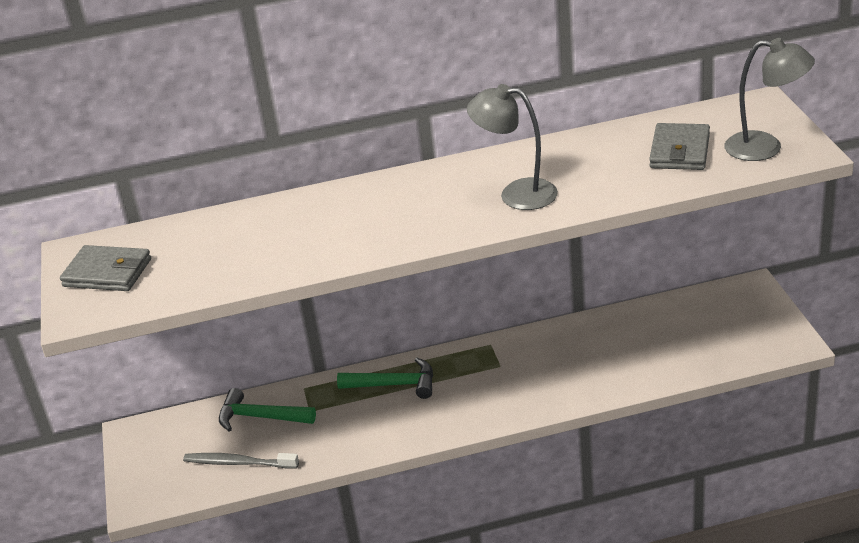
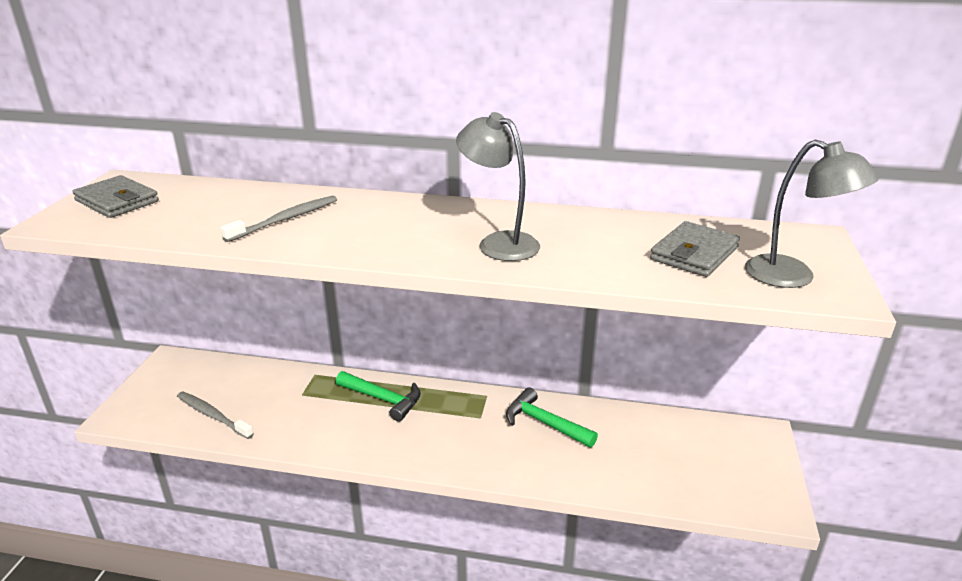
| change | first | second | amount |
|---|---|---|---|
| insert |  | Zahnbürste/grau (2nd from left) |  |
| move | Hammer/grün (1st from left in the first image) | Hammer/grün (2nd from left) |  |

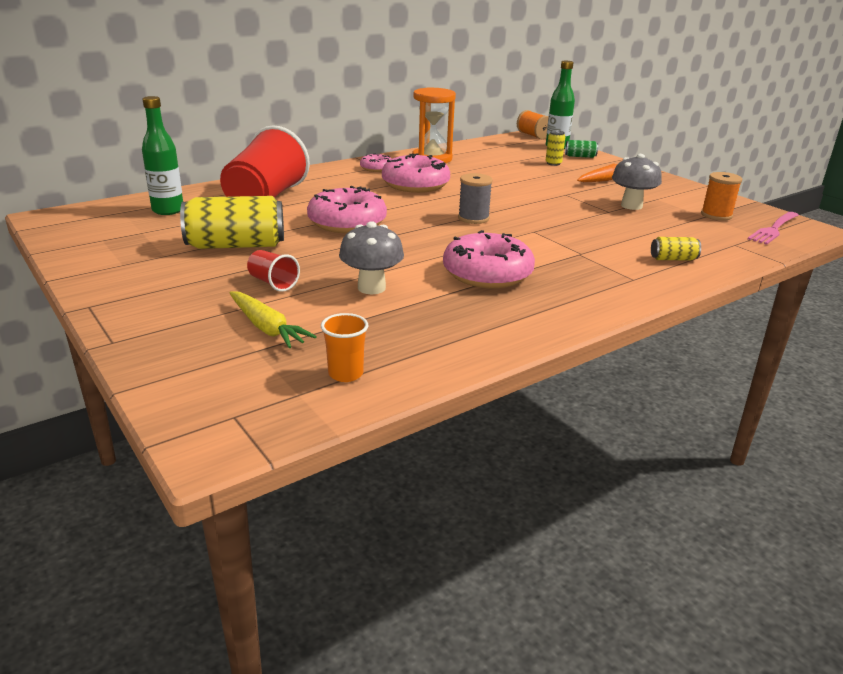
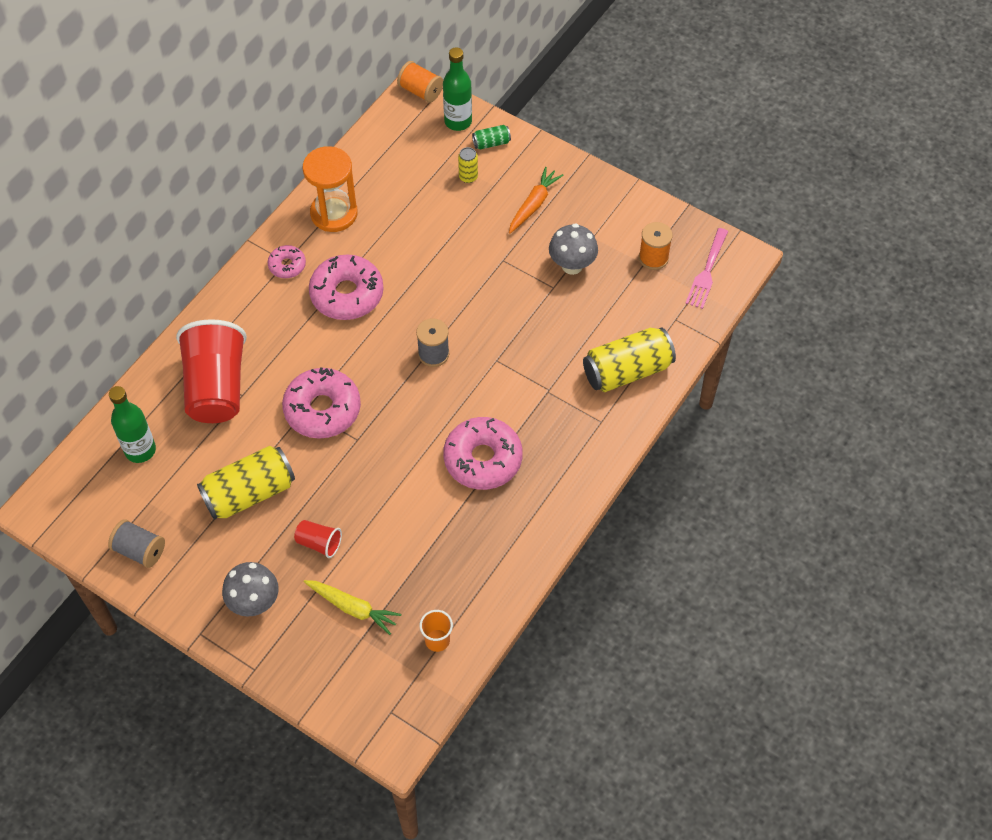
| change | first | second | amount |
|---|---|---|---|
| insert |  | Garnrolle/grau (1st from left) |  |
| move | Pilz/grau (1st from left) |  |  |
| resize | Dose/gelb (3rd from left) |  | x2.15 |

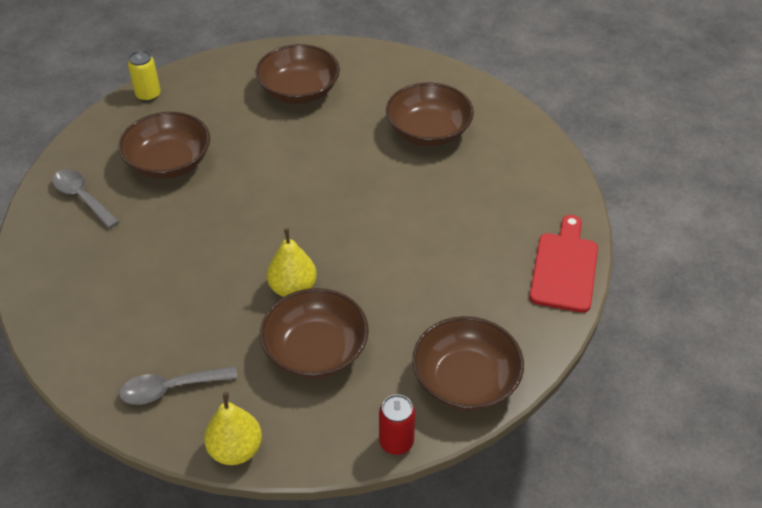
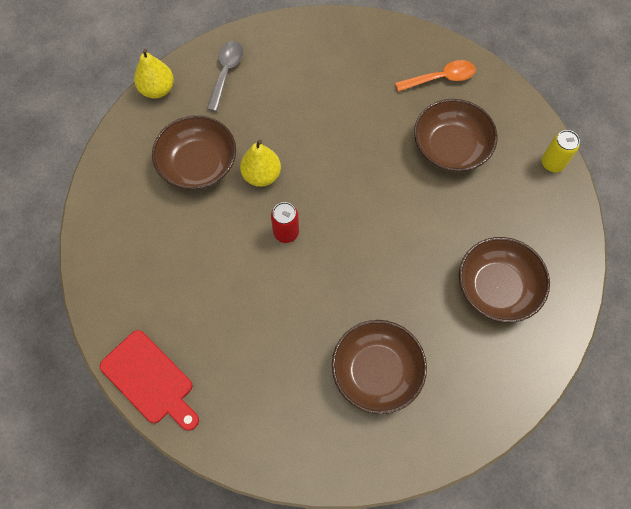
| change | first | second | amount |
|---|---|---|---|
| move | Dose/rot |  |  |
| recolor | Löffel/grau (1st from left) | Löffel/orange |  |
| delete | Schüssel/braun (5th from left) |  |  |

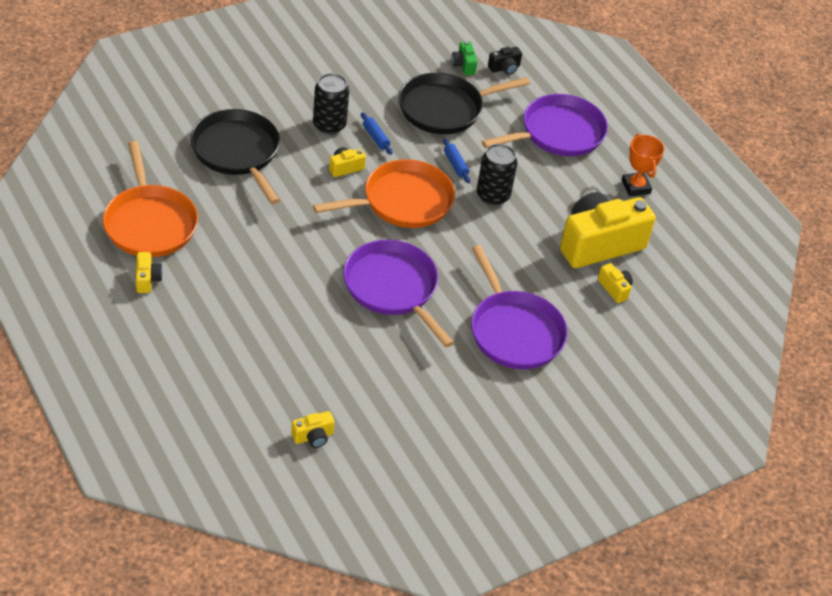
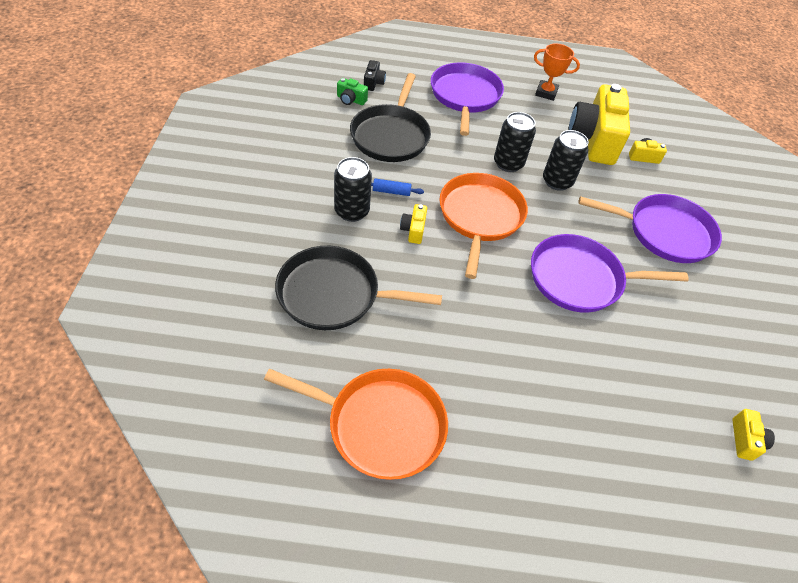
| change | first | second | amount |
|---|---|---|---|
| insert |  | Dose/schwarz (3rd from left) |  |
| delete | Kamera/gelb (1st from left) |  |  |
| delete | Nudelholz/blau (2nd from left) |  |  |

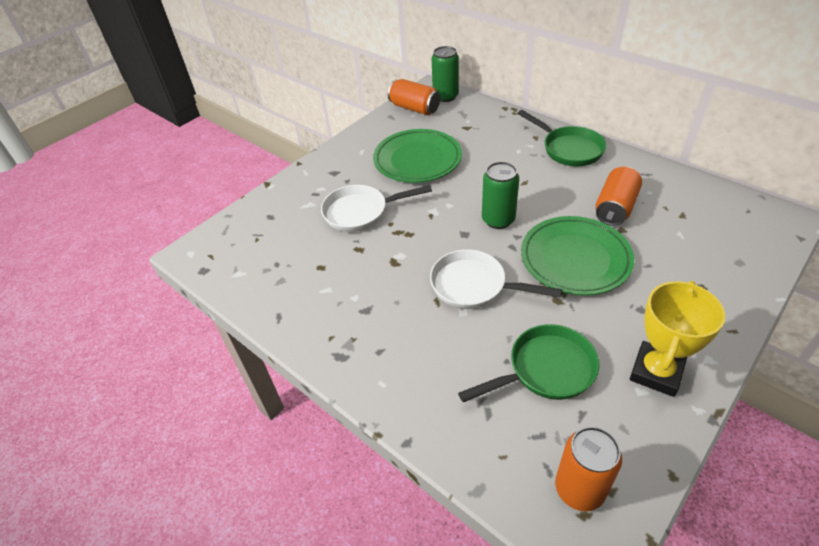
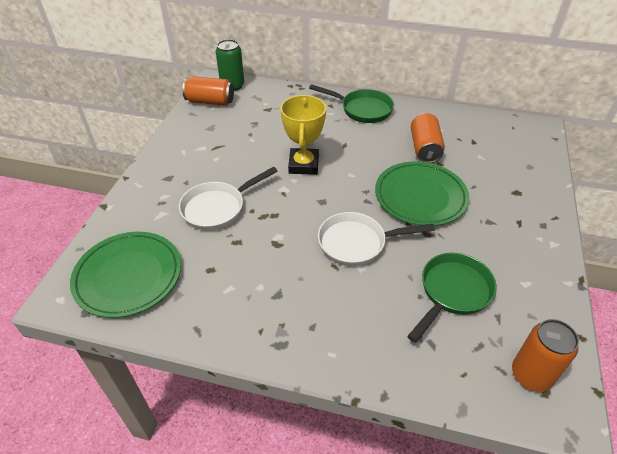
| change | first | second | amount |
|---|---|---|---|
| move | Teller/grün (1st from left) |  |  |
| move | Pokal/gelb |  |  |
| delete | Dose/grün (2nd from left) |  |  |

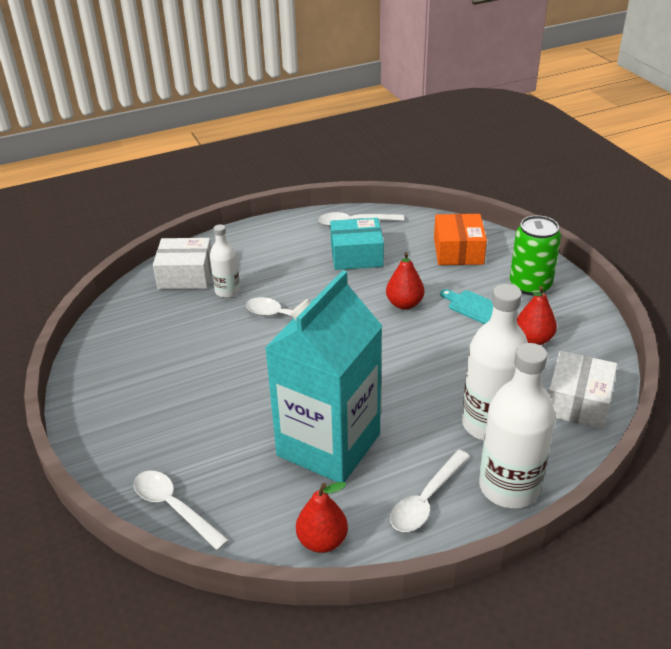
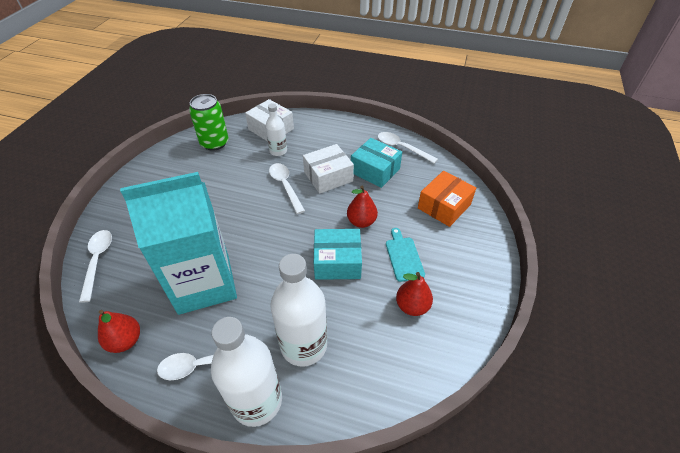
| change | first | second | amount |
|---|---|---|---|
| move | Dose/grün |  |  |
| move | Schachtel/weiß (2nd from left) |  |  |
| insert |  | Schachtel/türkis (1st from left) |  |

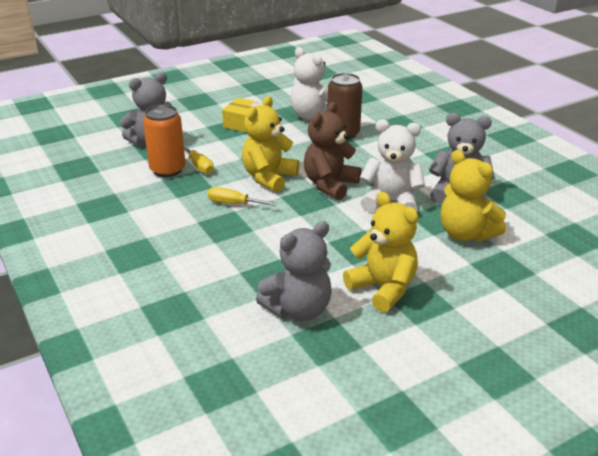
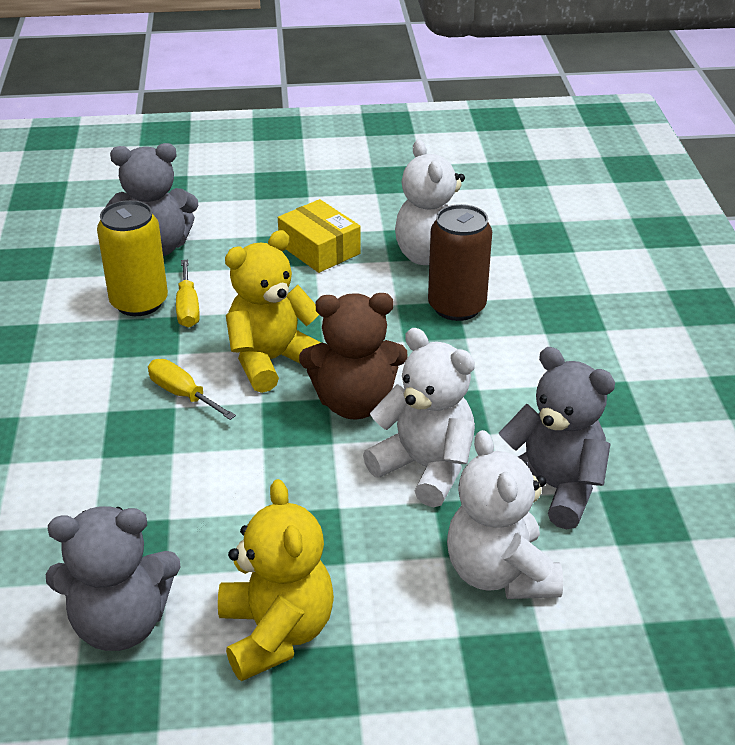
| change | first | second | amount |
|---|---|---|---|
| recolor | Dose/orange | Dose/gelb |  |
| rotate | Teddybär/braun |  | 150 degrees counterclockwise |
| recolor | Teddybär/gelb (3rd from left) | Teddybär/weiß (3rd from left) |  |

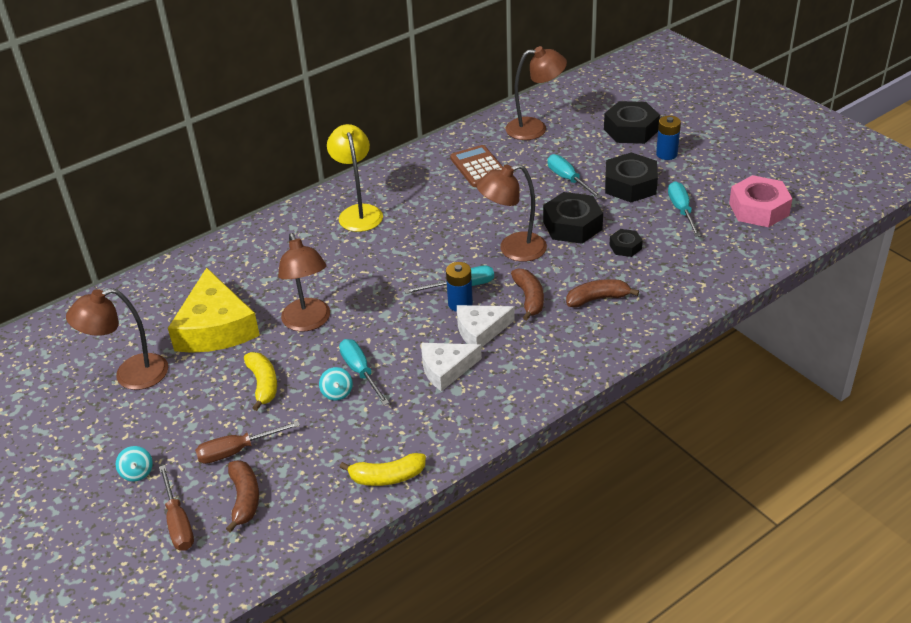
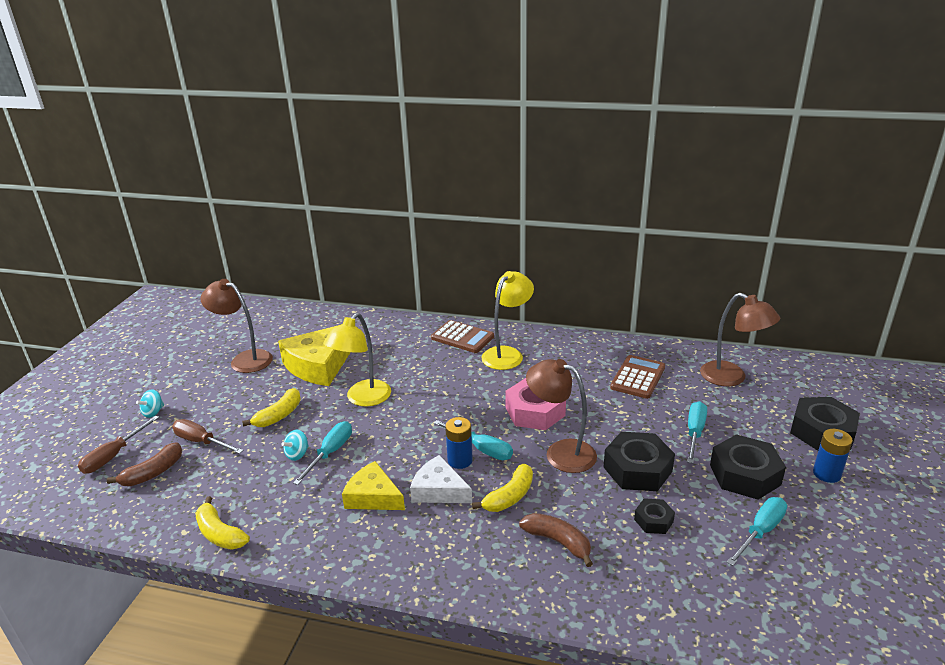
| change | first | second | amount |
|---|---|---|---|
| recolor | Lampe/braun (2nd from left) | Lampe/gelb (1st from left) |  |
| recolor | Käse/weiß (1st from left) | Käse/gelb (2nd from left) |  |
| insert |  | Taschenrechner/braun (1st from left) |  |
| recolor | Banane/braun (2nd from left) | Banane/gelb (3rd from left) |  |
| move | Sechskantmutter/rosa |  |  |

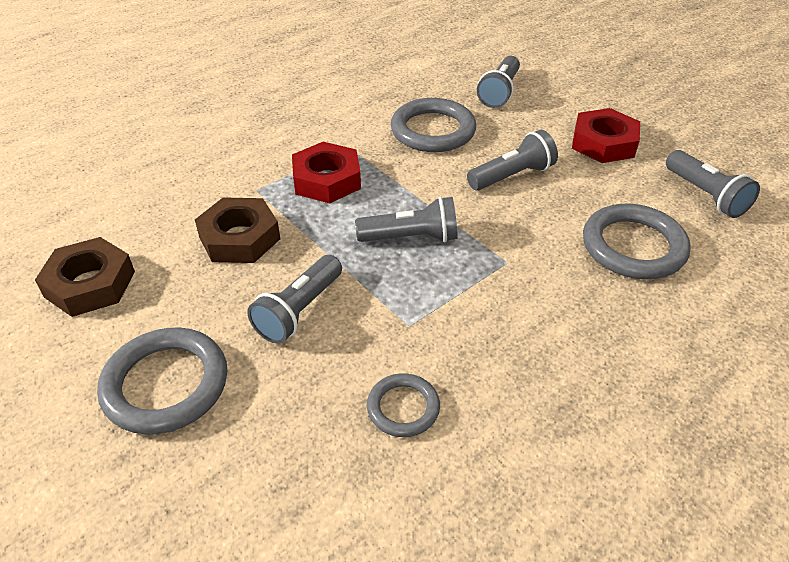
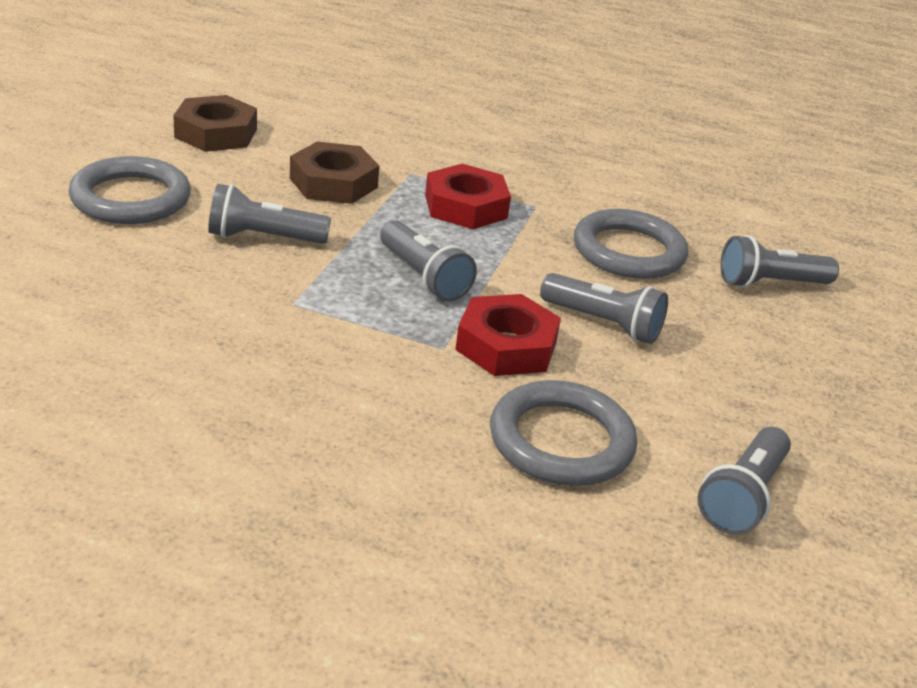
| change | first | second | amount |
|---|---|---|---|
| move | Sechskantmutter/rot (2nd from left) |  |  |
| delete | Ring/grau (2nd from left) |  |  |

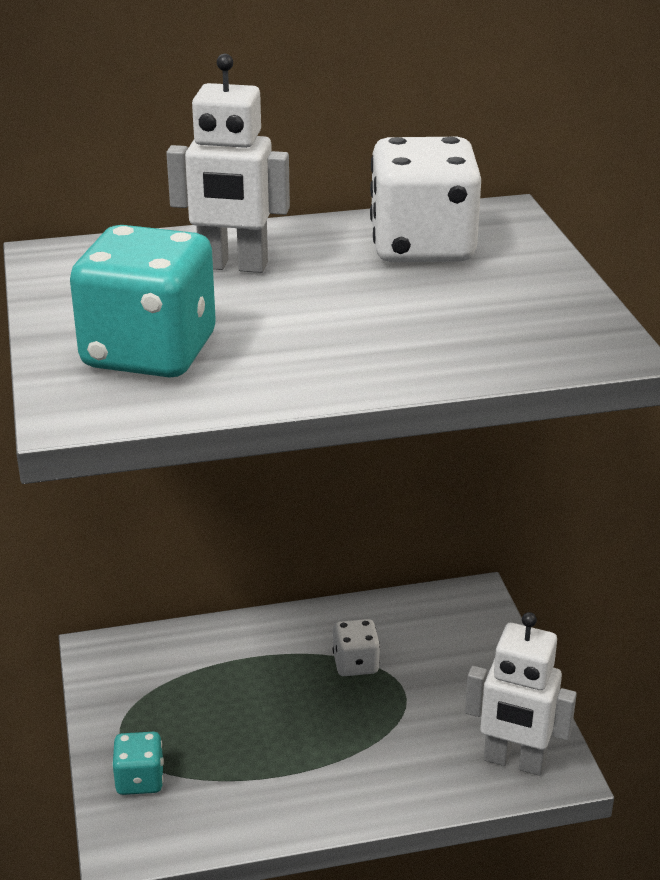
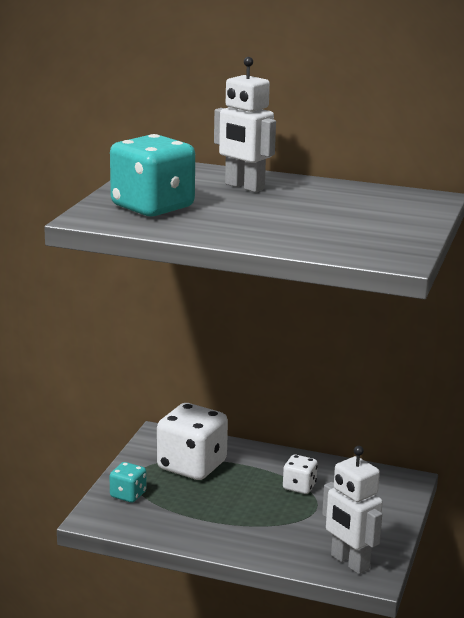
| change | first | second | amount |
|---|---|---|---|
| move | Spielwürfel/weiß (2nd from left in the first image) | Spielwürfel/weiß (1st from left) |  |

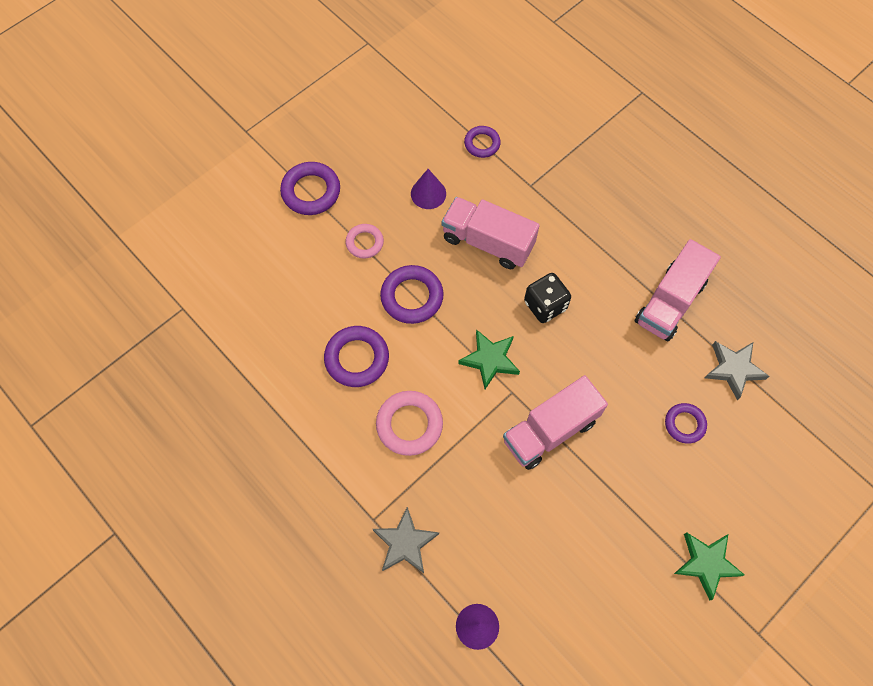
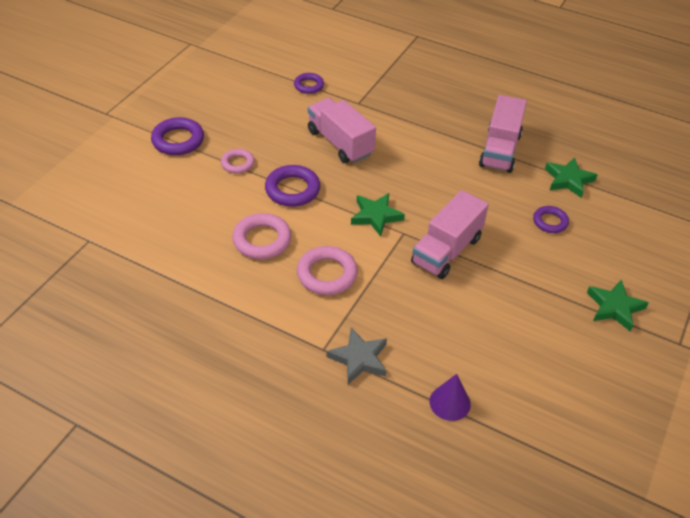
| change | first | second | amount |
|---|---|---|---|
| recolor | Ring/lila (2nd from left) | Ring/rosa (2nd from left) |  |
| rotate | Lastwagen/rosa (1st from left) |  | 45 degrees clockwise |
| recolor | Stern/grau (2nd from left) | Stern/grün (2nd from left) |  |
| delete | Kegel/lila (1st from left) |  |  |
| delete | Spielwürfel/schwarz |  |  |

